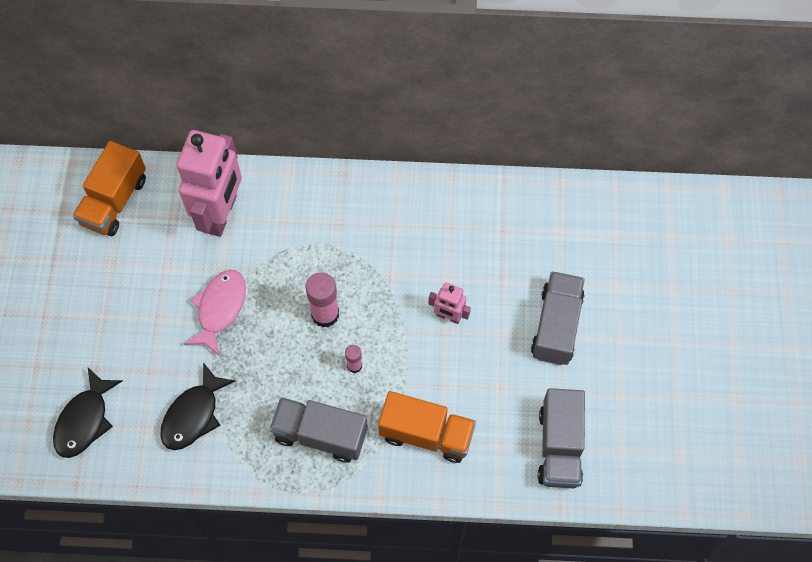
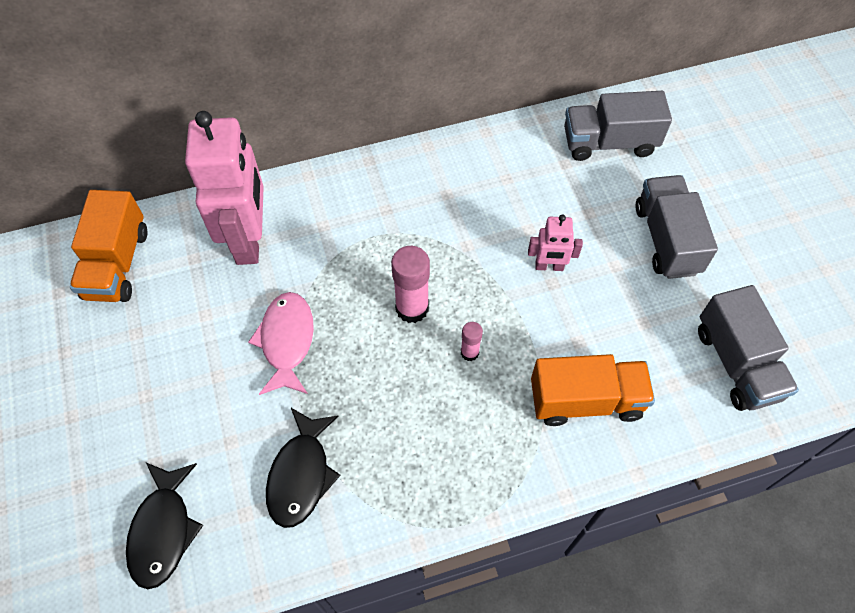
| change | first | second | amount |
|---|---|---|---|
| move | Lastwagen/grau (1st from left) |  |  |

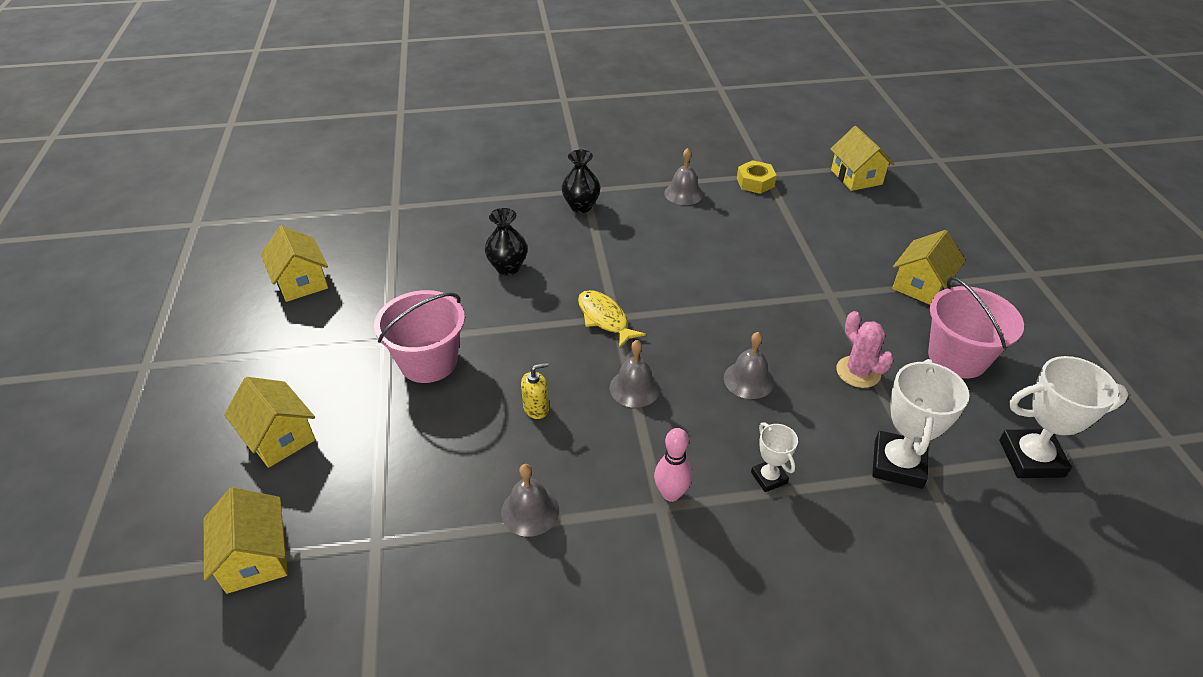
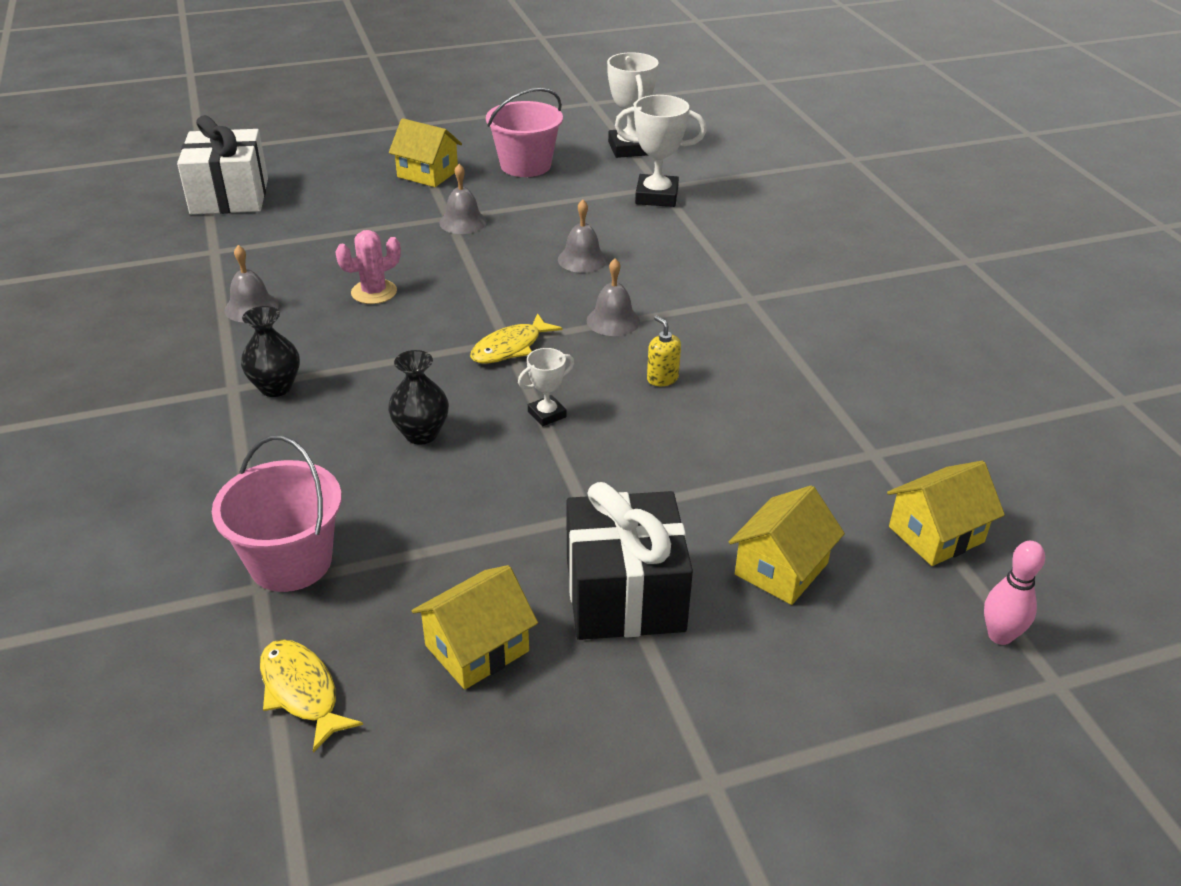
| change | first | second | amount |
|---|---|---|---|
| replace | Haus/gelb (4th from left) | Geschenk/weiß |  |
| move | Eimer/rosa (1st from left) |  |  |
| insert |  | Fisch/gelb (1st from left) |  |
| move | Kaktus/rosa |  |  |
| move | Glocke/grau (1st from left in the first image) | Glocke/grau (2nd from left) |  |
| move | Pokal/weiß (1st from left) |  |  |
| insert |  | Geschenk/schwarz |  |
| move | Bowlingkegel/rosa |  |  |
| delete | Sechskantmutter/gelb |  |  |

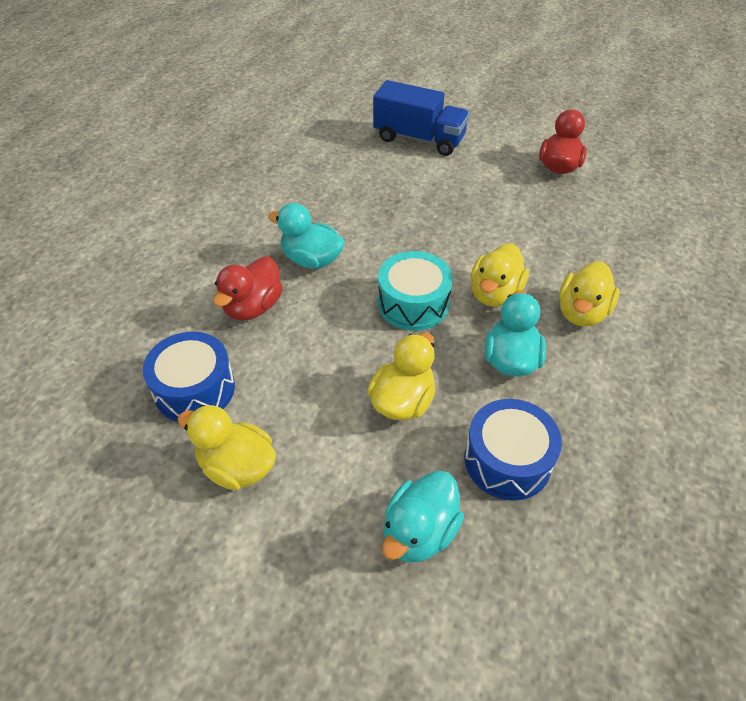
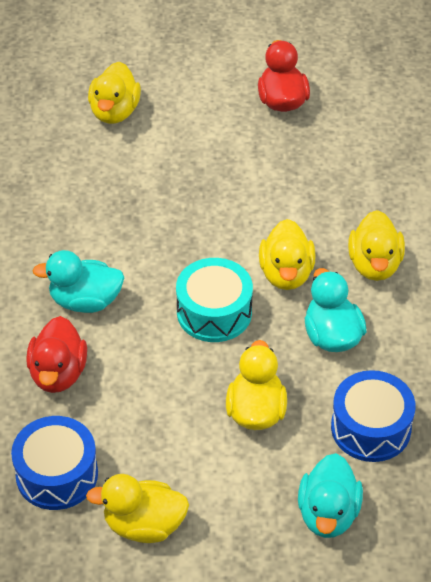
| change | first | second | amount |
|---|---|---|---|
| replace | Lastwagen/blau | Ente/gelb (1st from left) |  |

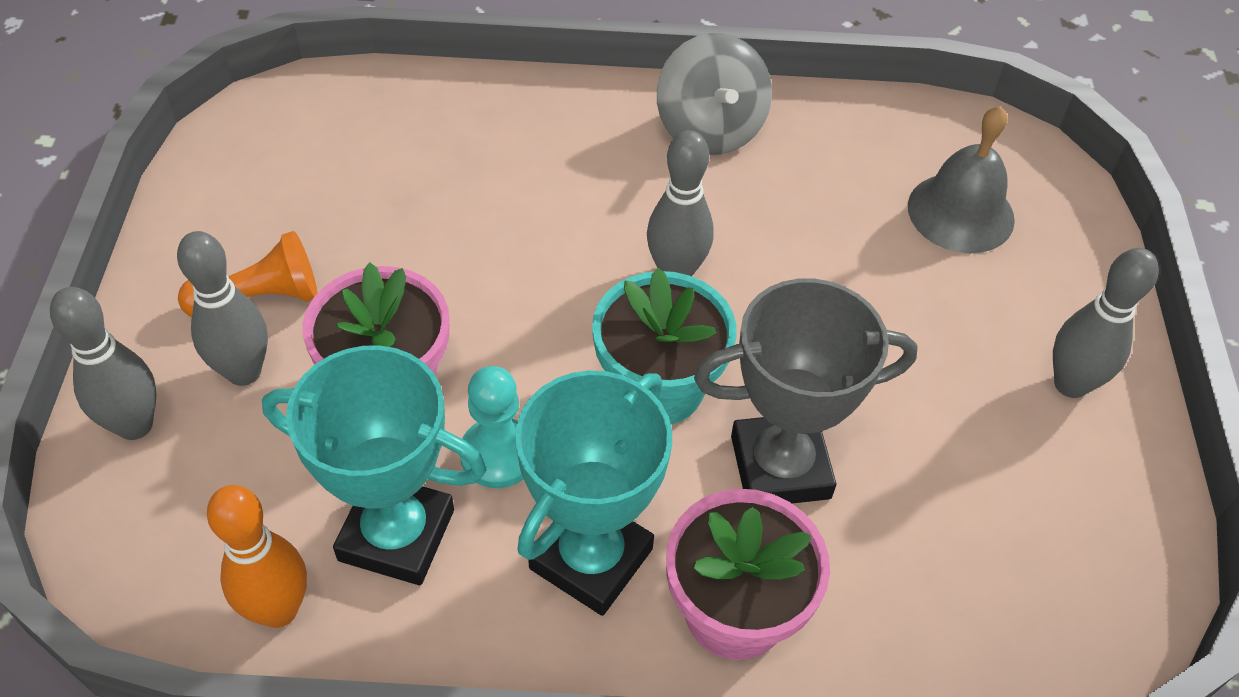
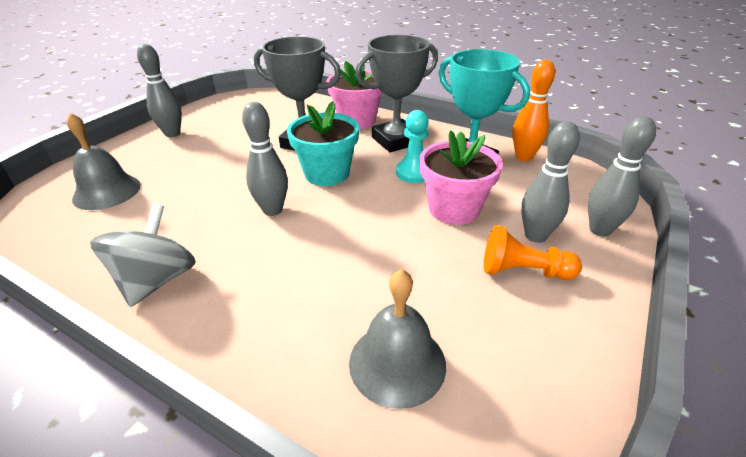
| change | first | second | amount |
|---|---|---|---|
| insert |  | Glocke/grau (2nd from left) |  |
| recolor | Pokal/türkis (2nd from left) | Pokal/grau (2nd from left) |  |

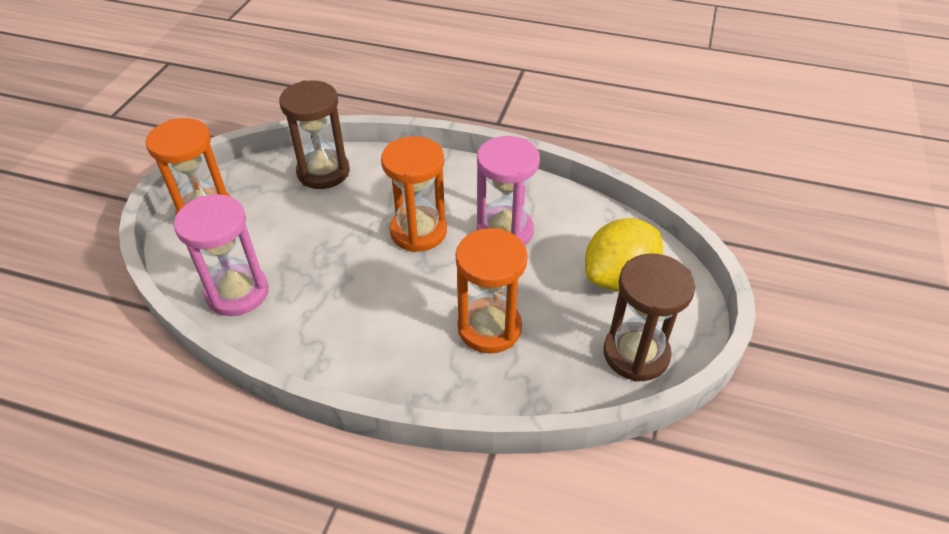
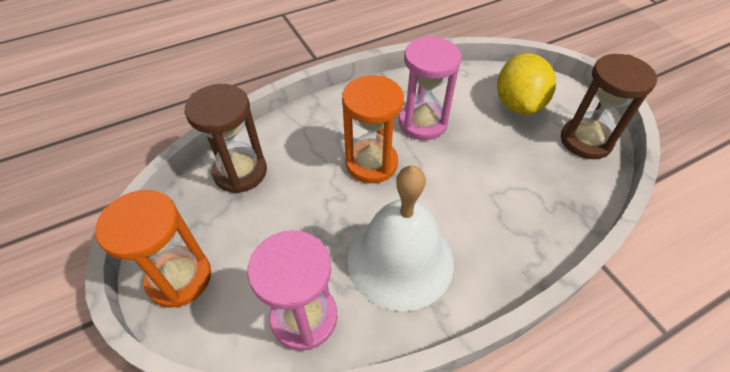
| change | first | second | amount |
|---|---|---|---|
| insert |  | Glocke/weiß |  |
| delete | Sanduhr/orange (3rd from left) |  |  |

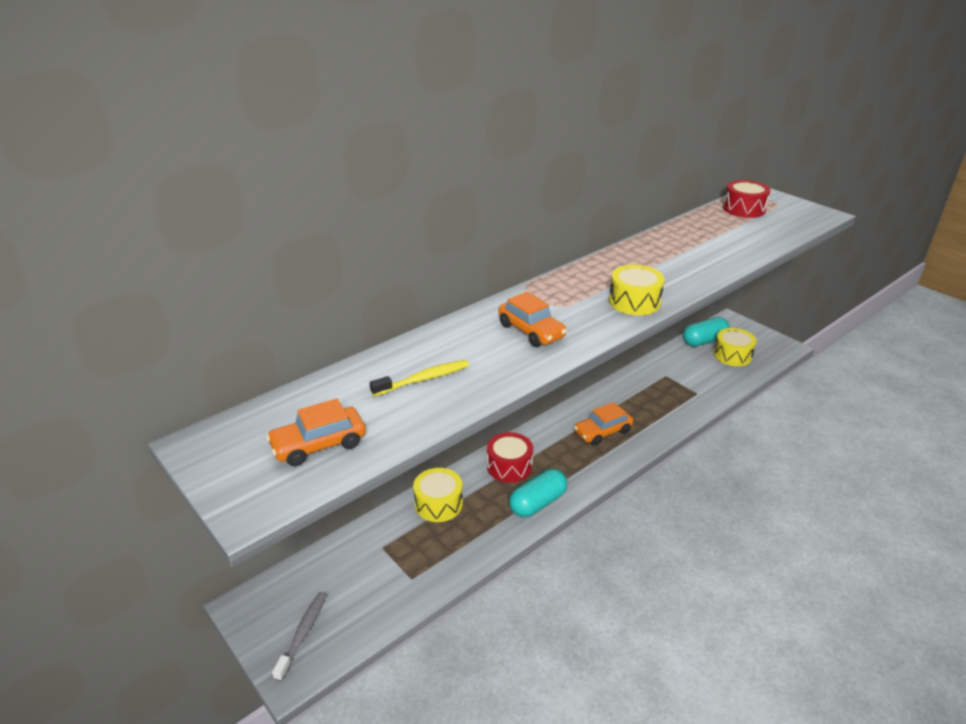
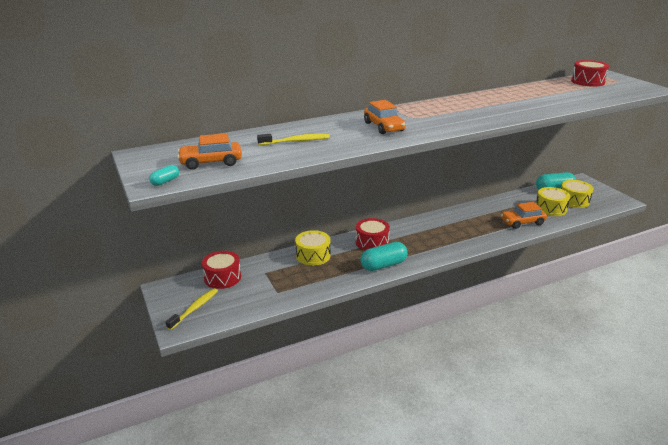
| change | first | second | amount |
|---|---|---|---|
| insert |  | Kapsel/türkis (1st from left) |  |
| recolor | Zahnbürste/grau | Zahnbürste/gelb (1st from left) |  |
| insert |  | Trommel/rot (1st from left) |  |
| move | Auto/orange (3rd from left) |  |  |
| move | Trommel/gelb (2nd from left) |  |  |

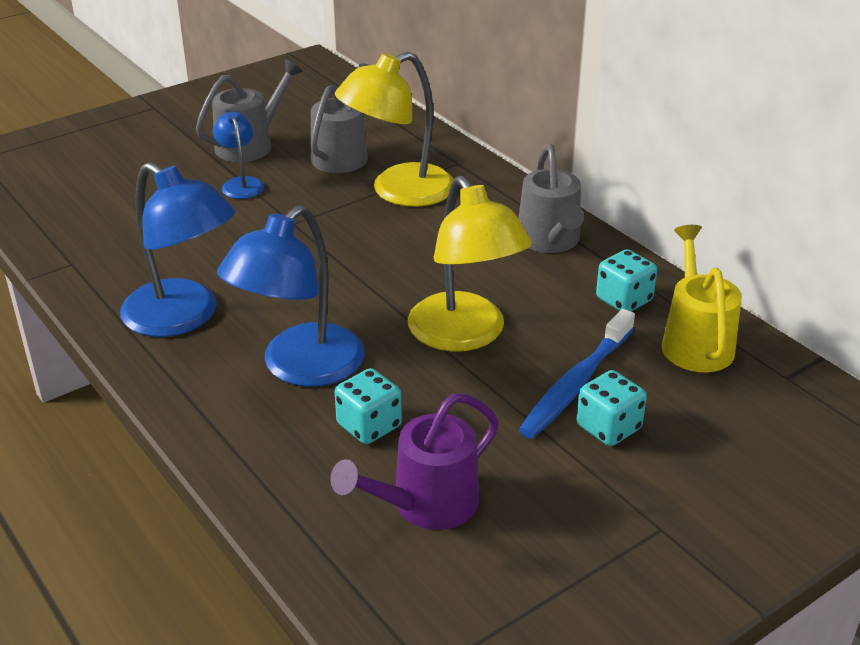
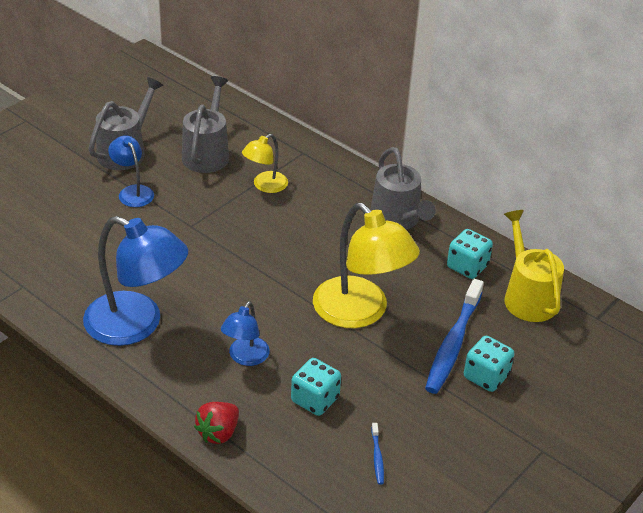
| change | first | second | amount |
|---|---|---|---|
| insert |  | Erdbeere/rot |  |
| resize | Lampe/blau (3rd from left) |  | x0.52 |
| resize | Lampe/gelb (1st from left) |  | x0.52 |
| replace | Gießkanne/lila | Zahnbürste/blau (1st from left) |  |

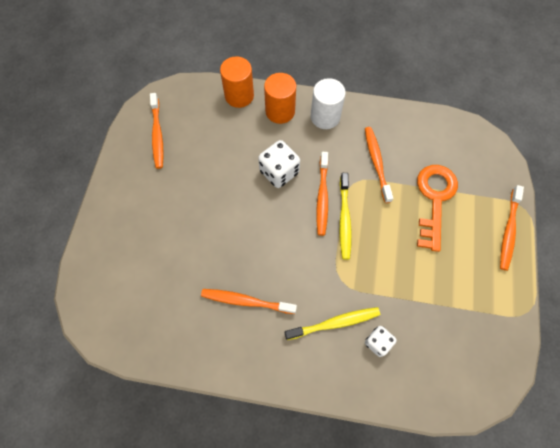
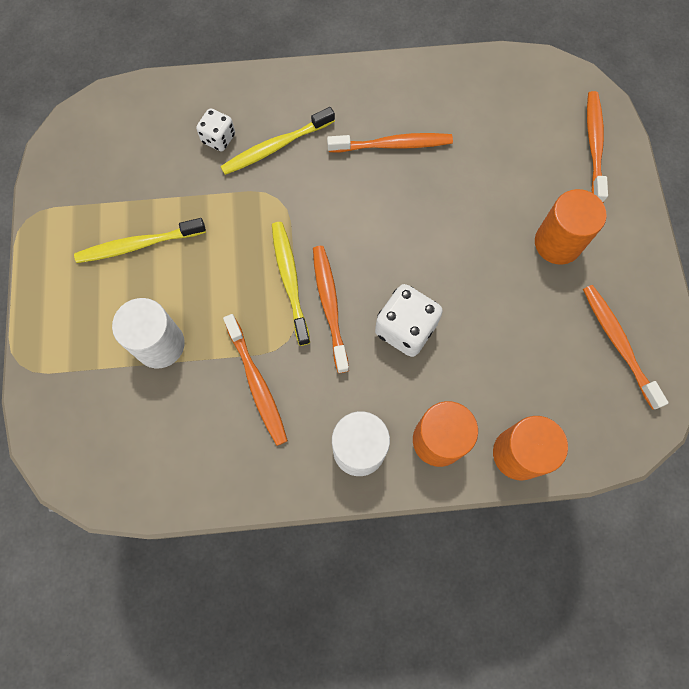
| change | first | second | amount |
|---|---|---|---|
| insert |  | Zahnbürste/gelb (1st from left) |  |
| replace | Schlüssel/orange | Vollzylinder/weiß (1st from left) |  |
| insert |  | Vollzylinder/orange (3rd from left) |  |
| move | Zahnbürste/orange (5th from left in the first image) | Zahnbürste/orange (4th from left) |  |

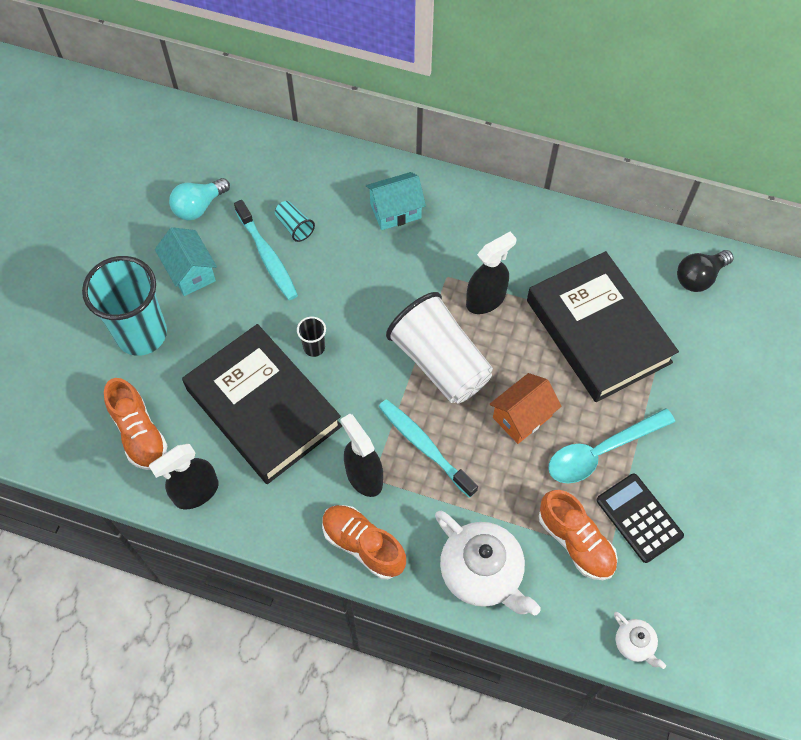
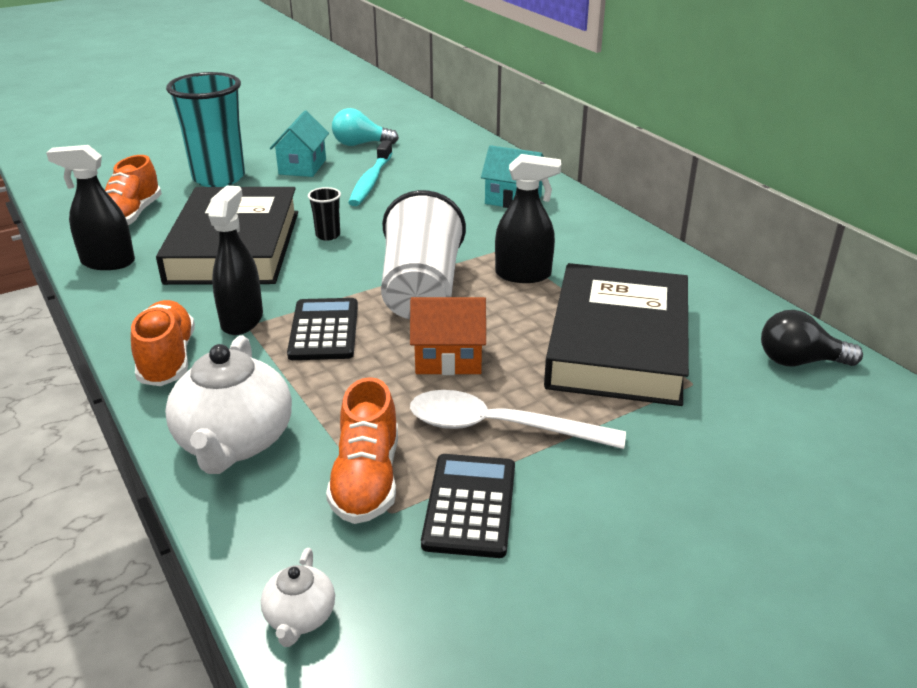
| change | first | second | amount |
|---|---|---|---|
| replace | Zahnbürste/türkis (2nd from left) | Taschenrechner/schwarz (1st from left) |  |
| recolor | Löffel/türkis | Löffel/weiß |  |
| delete | Becher/türkis (2nd from left) |  |  |

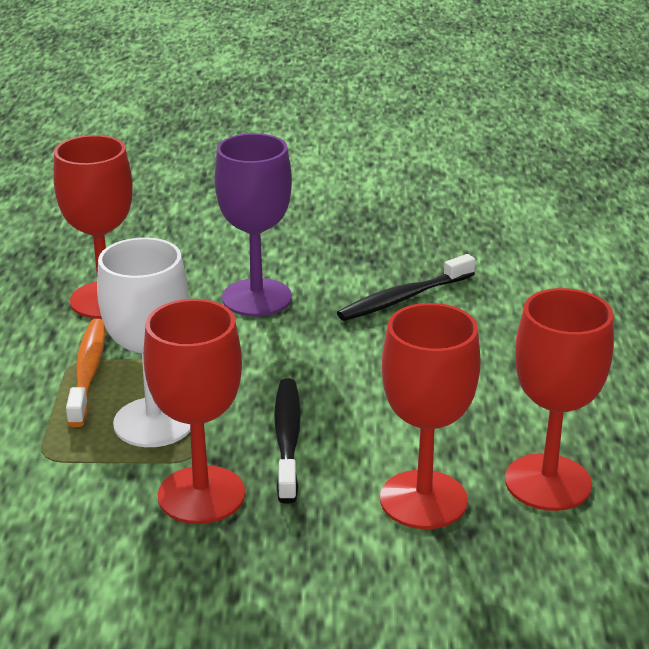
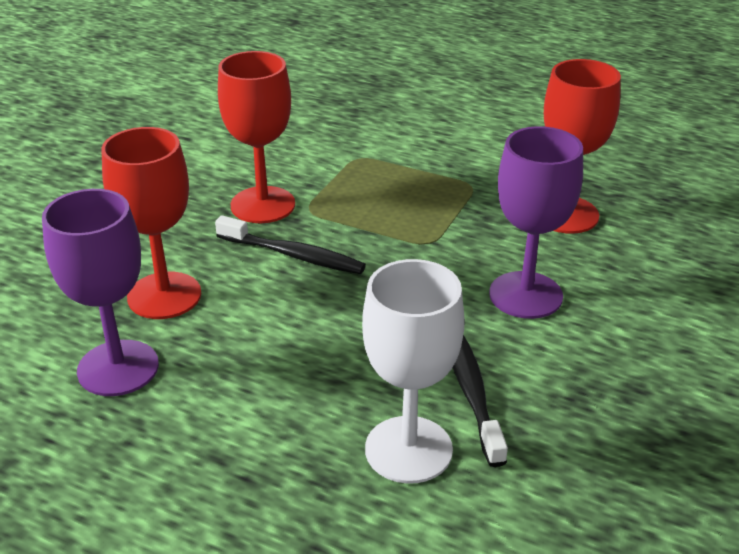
| change | first | second | amount |
|---|---|---|---|
| recolor | Kelch/rot (4th from left) | Kelch/lila (1st from left) |  |
| move | Kelch/weiß |  |  |
| delete | Zahnbürste/orange |  |  |

